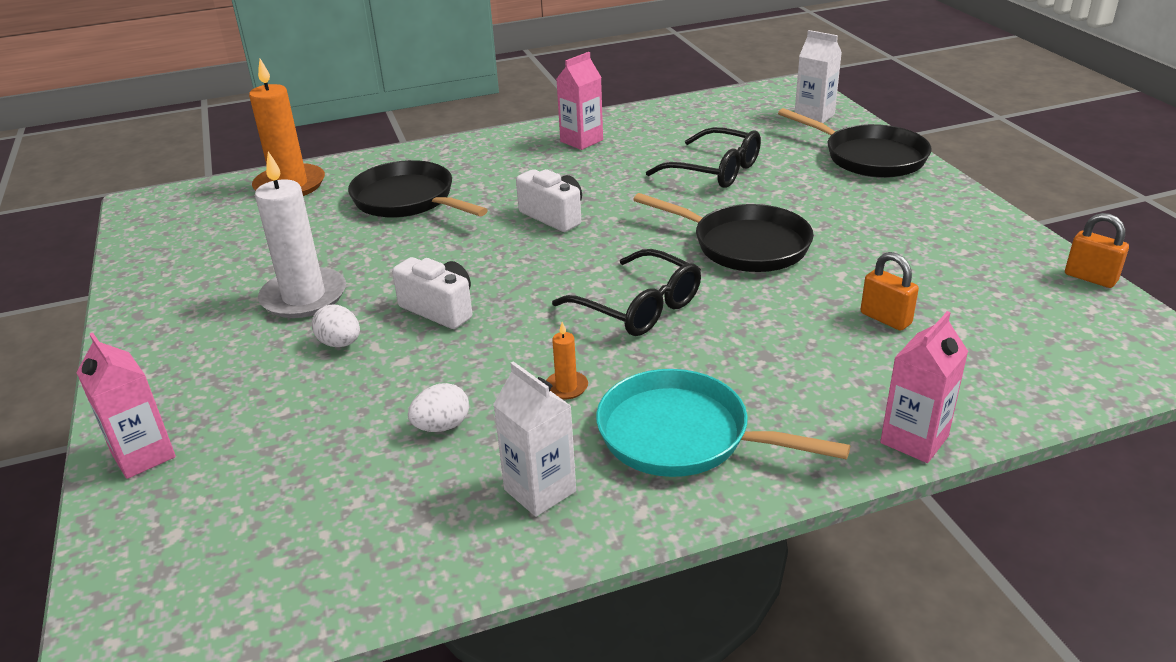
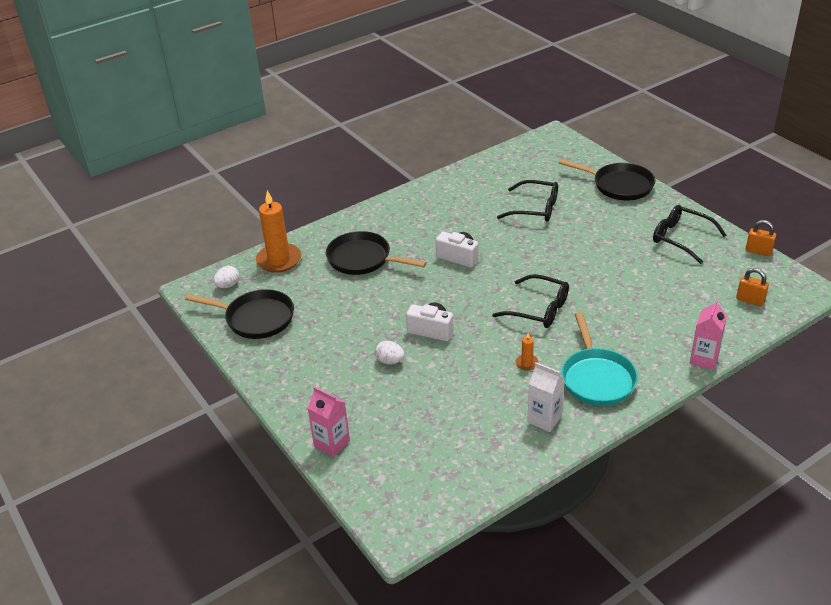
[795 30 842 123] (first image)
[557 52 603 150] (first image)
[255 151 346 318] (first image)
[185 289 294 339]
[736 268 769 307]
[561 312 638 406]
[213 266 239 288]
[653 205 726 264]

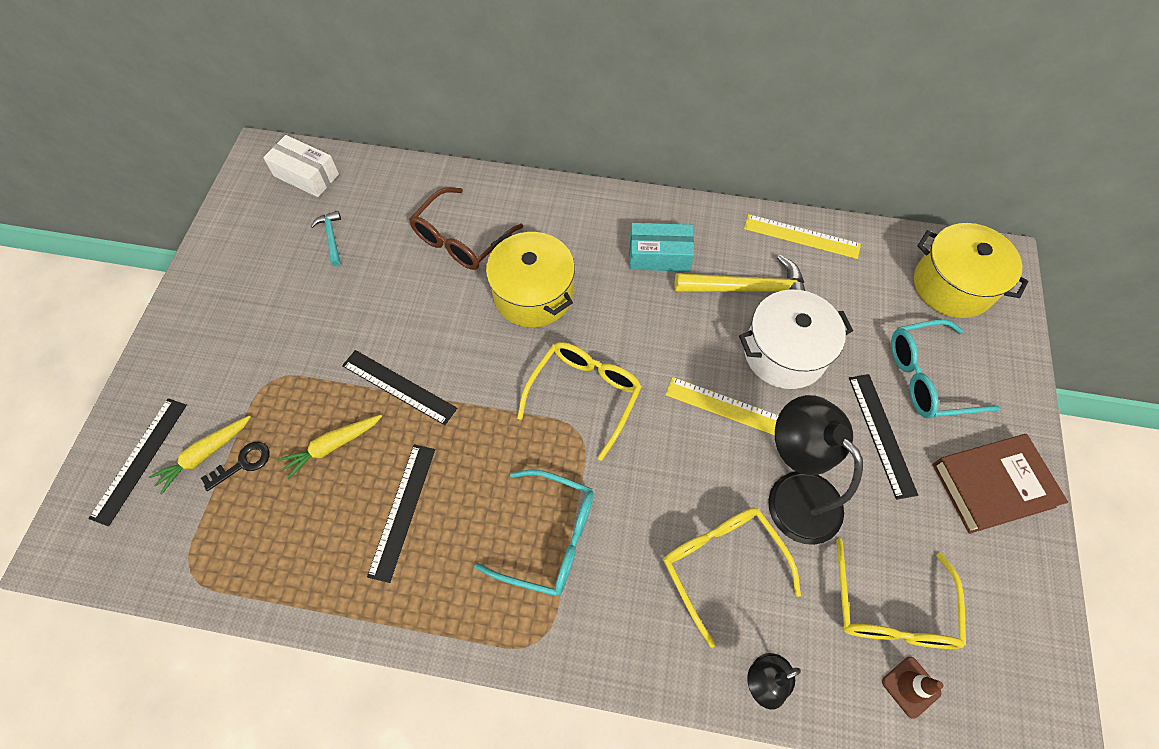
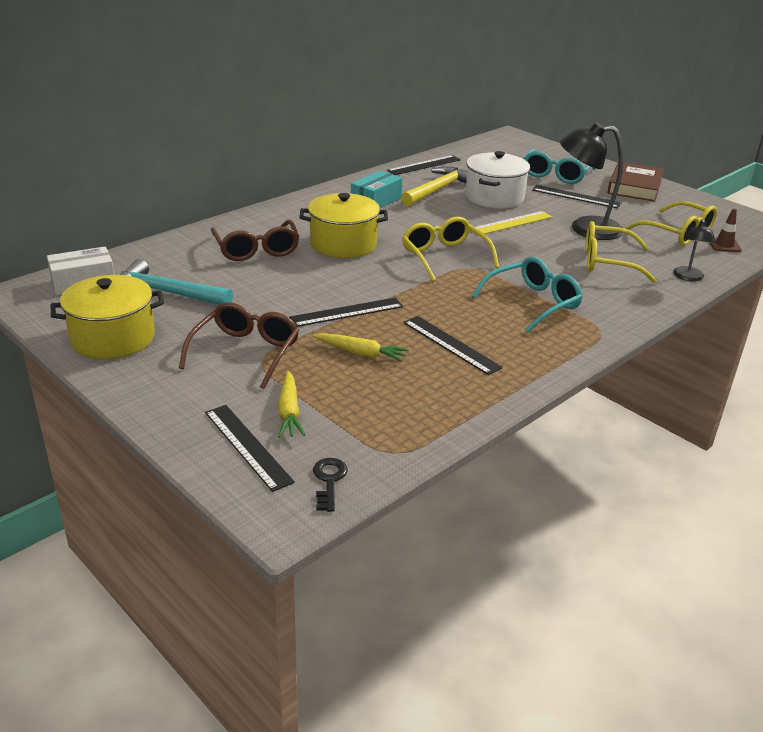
[120 259 233 305]
[387 155 461 175]
[51 275 164 359]
[313 333 409 362]
[313 458 347 512]
[179 302 299 389]

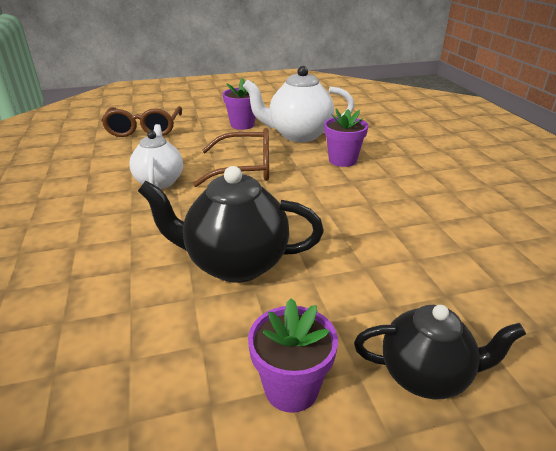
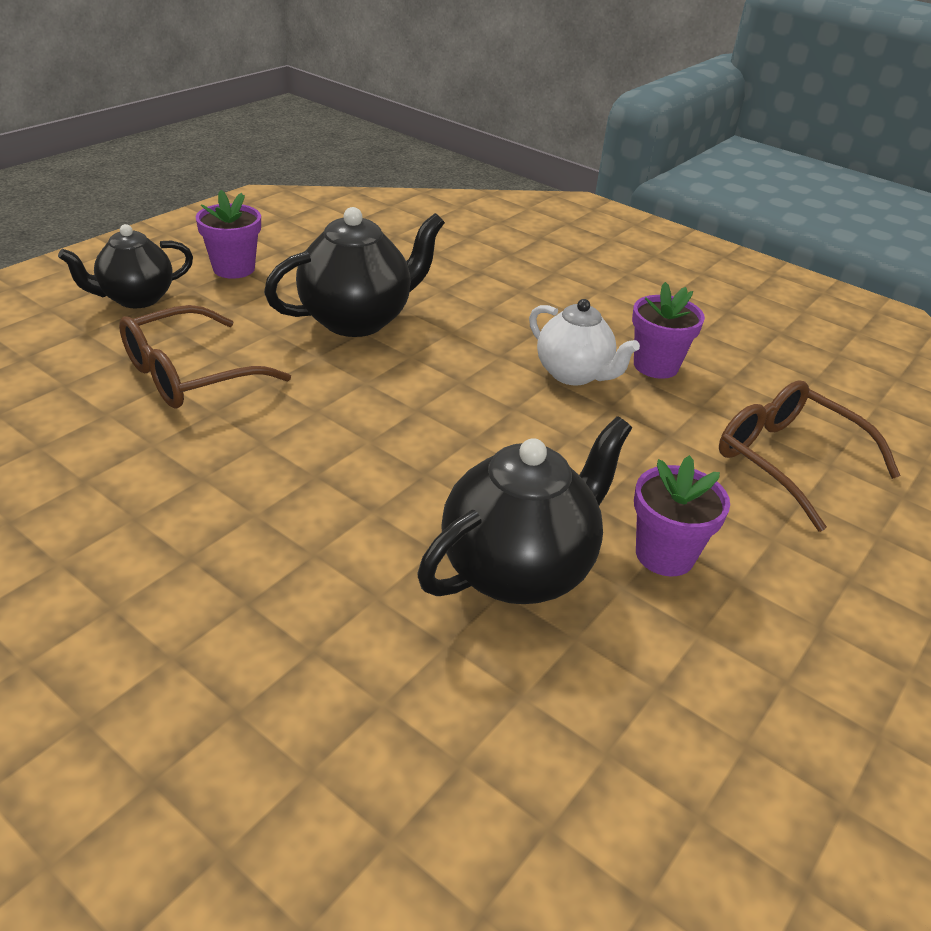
[417 416 632 604]
[632 282 705 379]
[119 305 291 409]

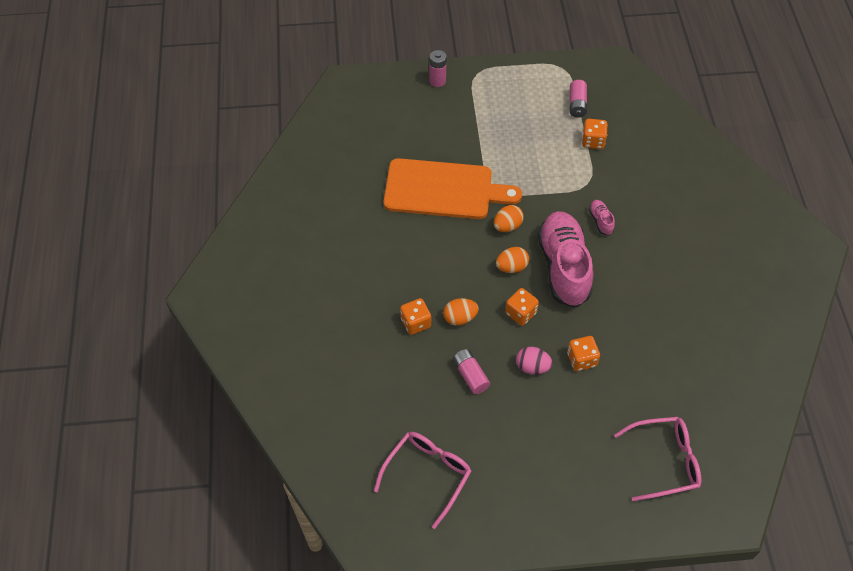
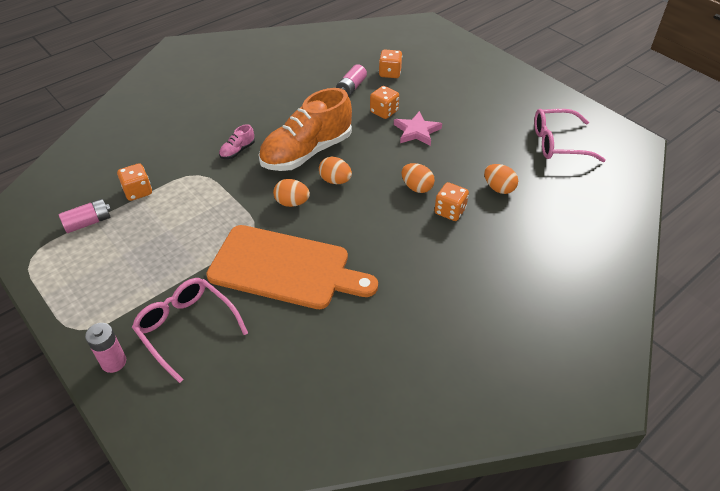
[206 225 378 309]
[258 88 352 171]
[379 50 402 78]
[394 111 442 146]
[336 64 367 96]
[132 278 248 383]
[484 164 518 194]

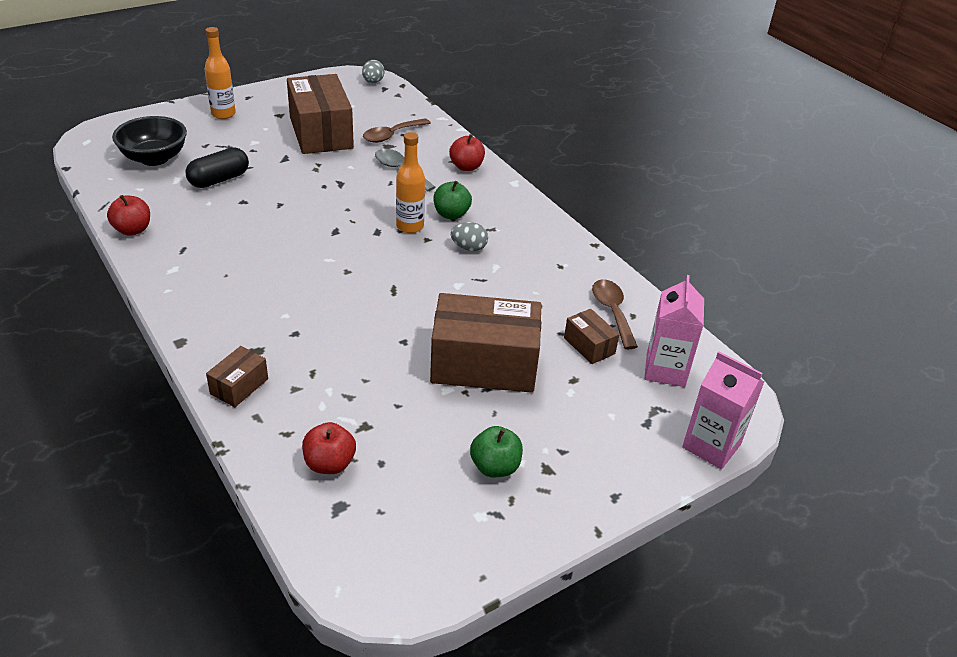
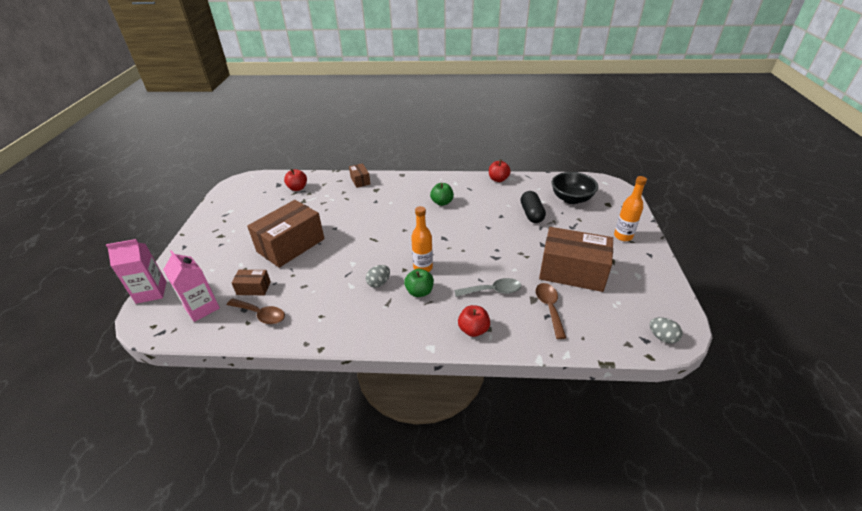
[430 183 454 206]

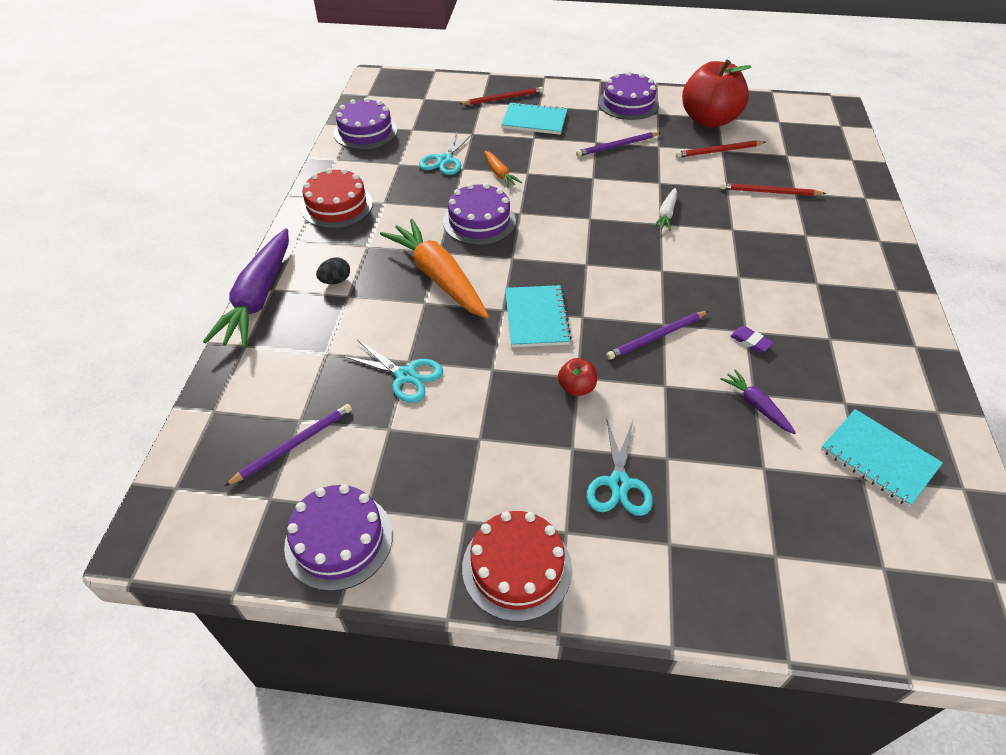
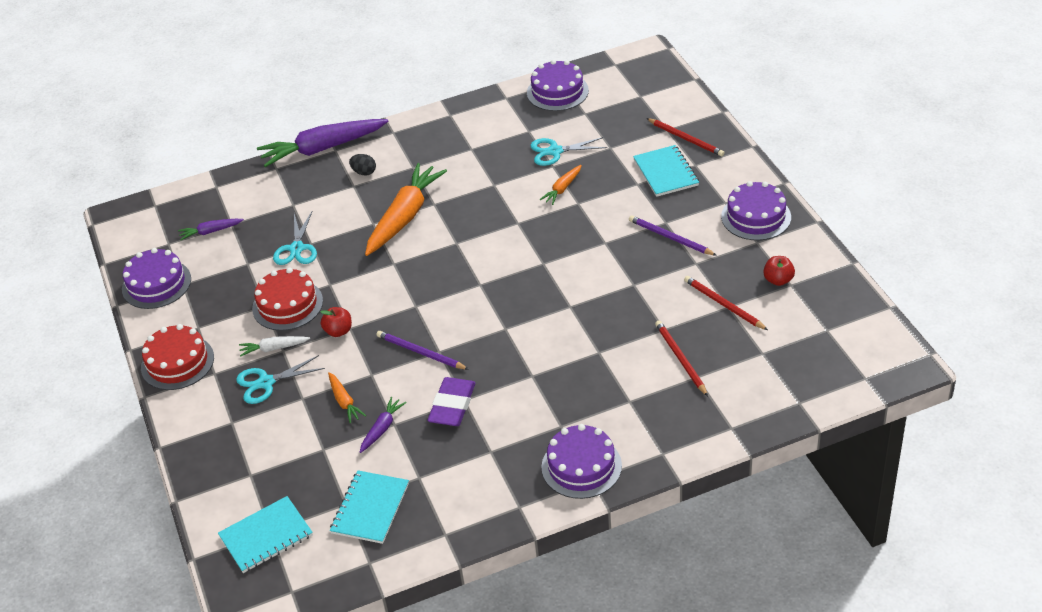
[763 256 795 286]
[252 268 323 331]
[541 424 622 499]
[239 336 310 357]
[218 496 313 573]
[427 377 475 426]
[178 219 244 240]
[328 372 366 423]

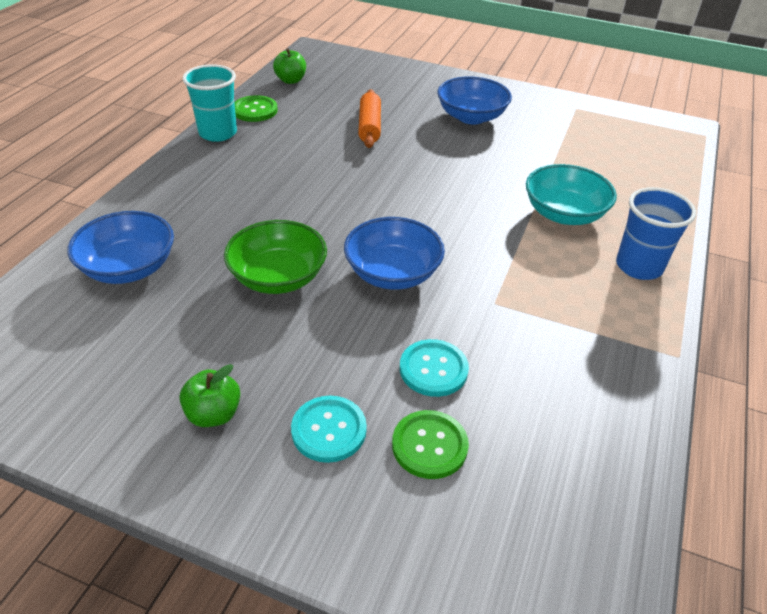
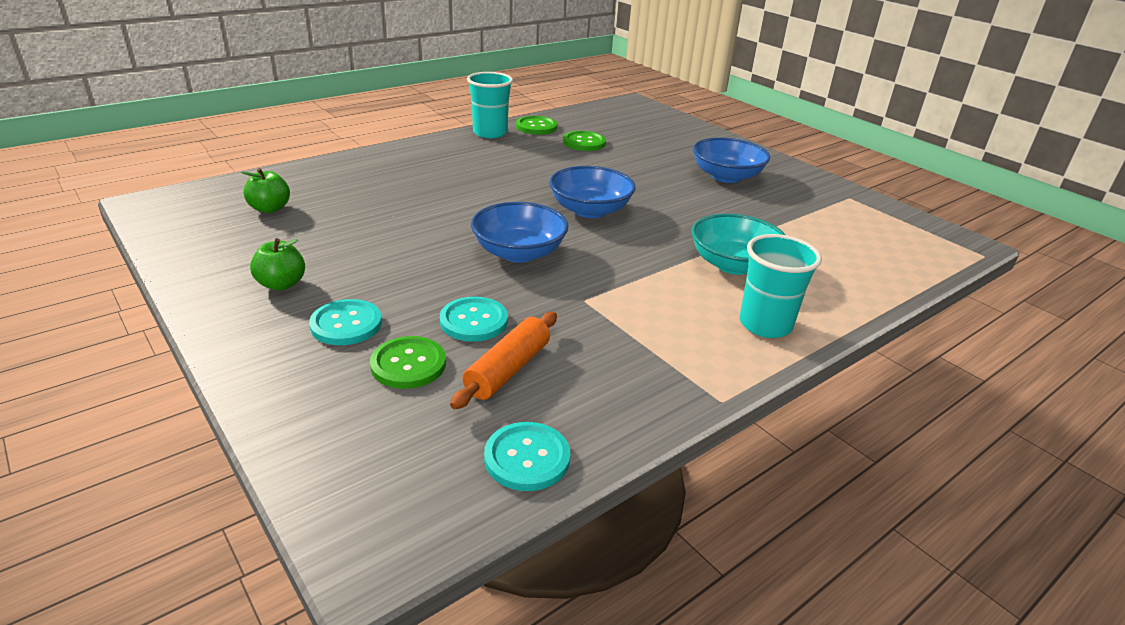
[241 168 290 213]
[450 312 557 409]
[740 234 822 338]
[549 166 636 218]
[224 220 327 294] (first image)
[563 131 606 151]
[484 422 570 491]

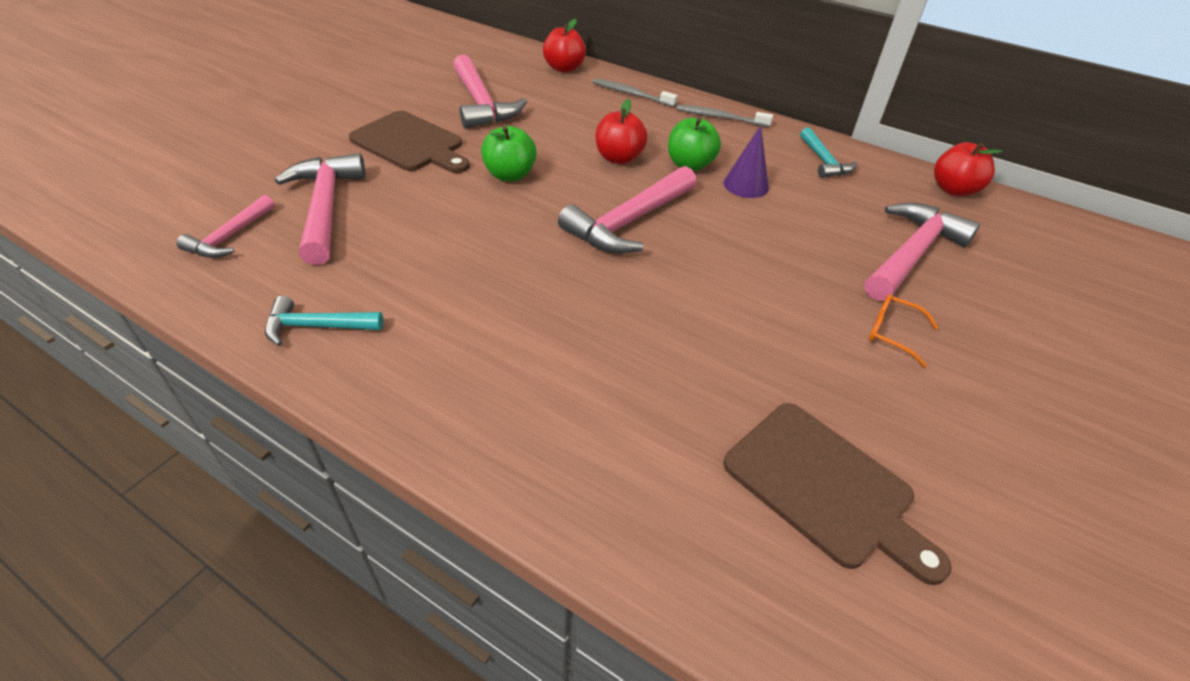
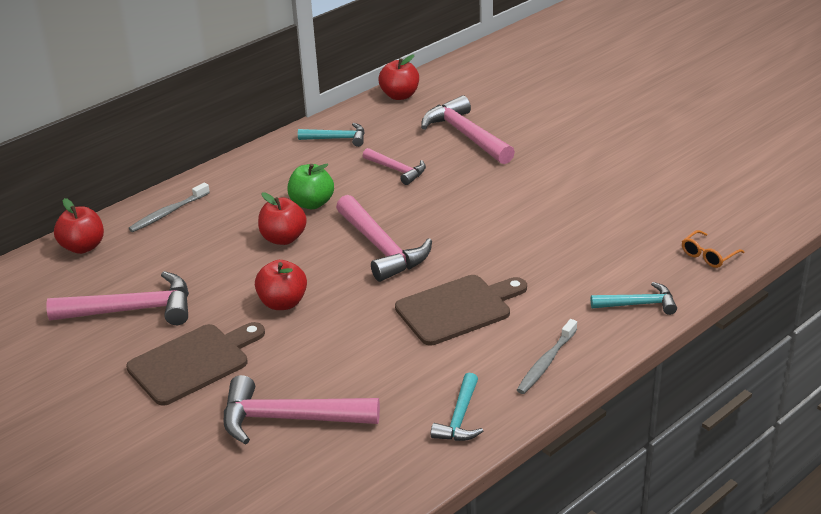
[517 319 577 394]
[723 125 769 198] (first image)
[255 260 307 310]
[363 148 426 185]
[682 230 745 268]
[395 275 527 345]
[591 282 677 315]

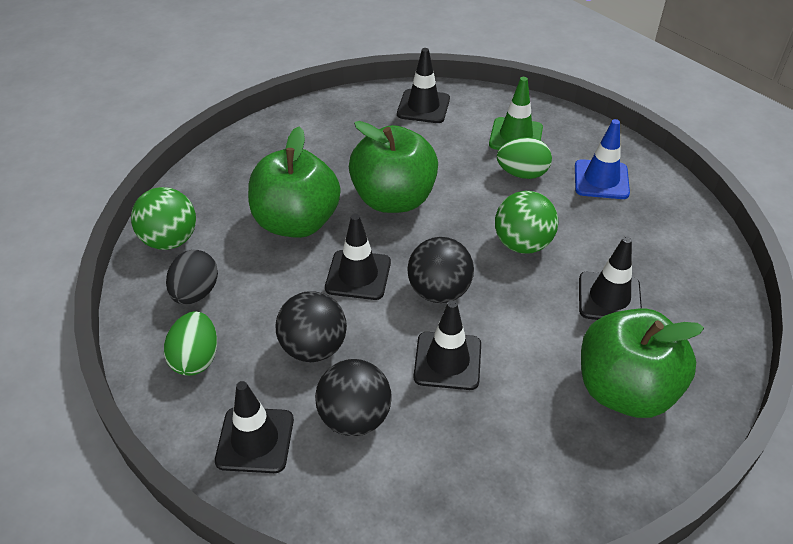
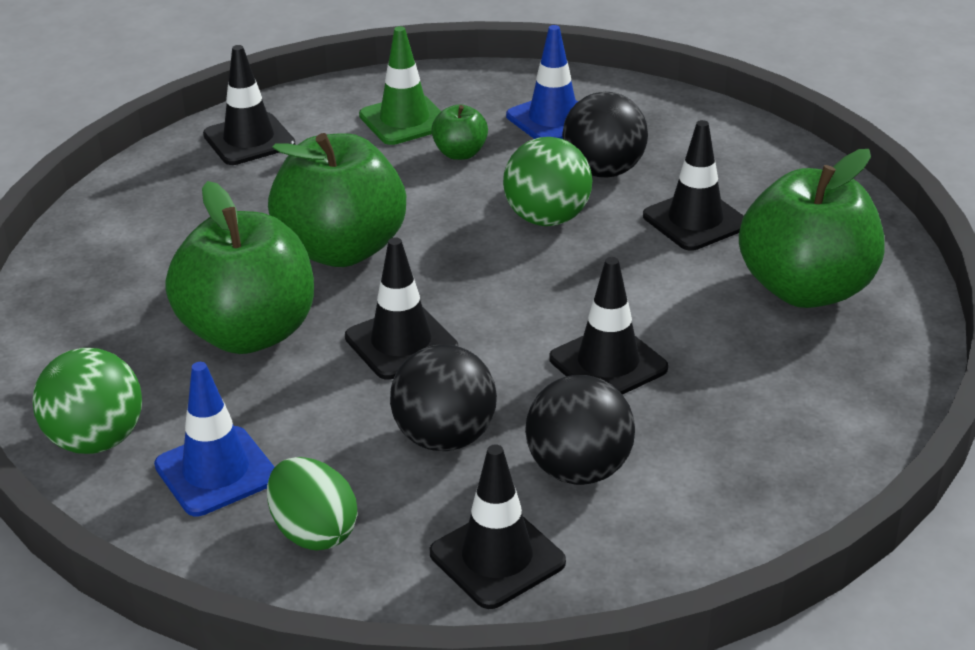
[431 104 488 160]
[562 92 648 177]
[154 362 275 516]

